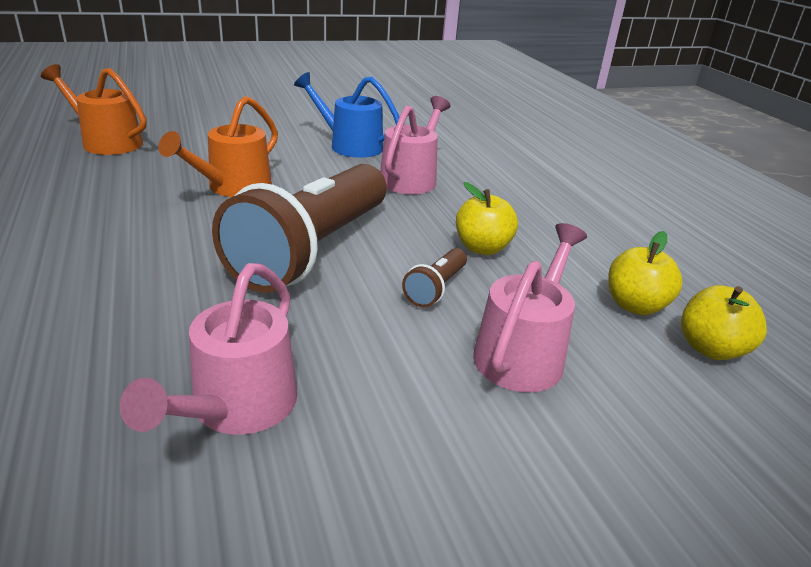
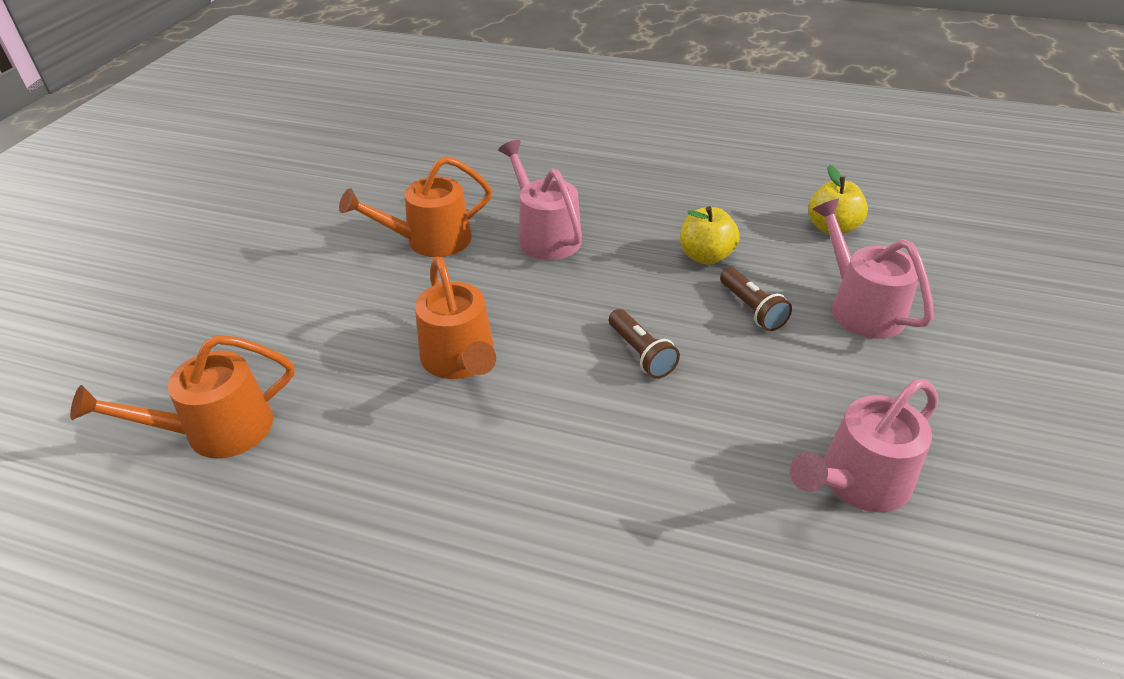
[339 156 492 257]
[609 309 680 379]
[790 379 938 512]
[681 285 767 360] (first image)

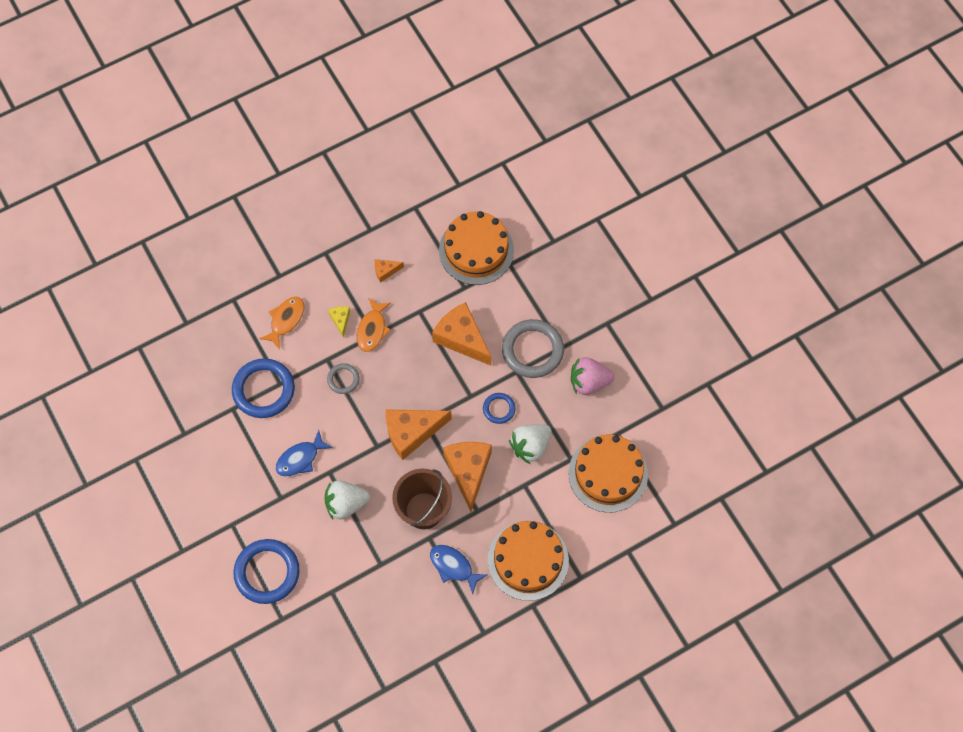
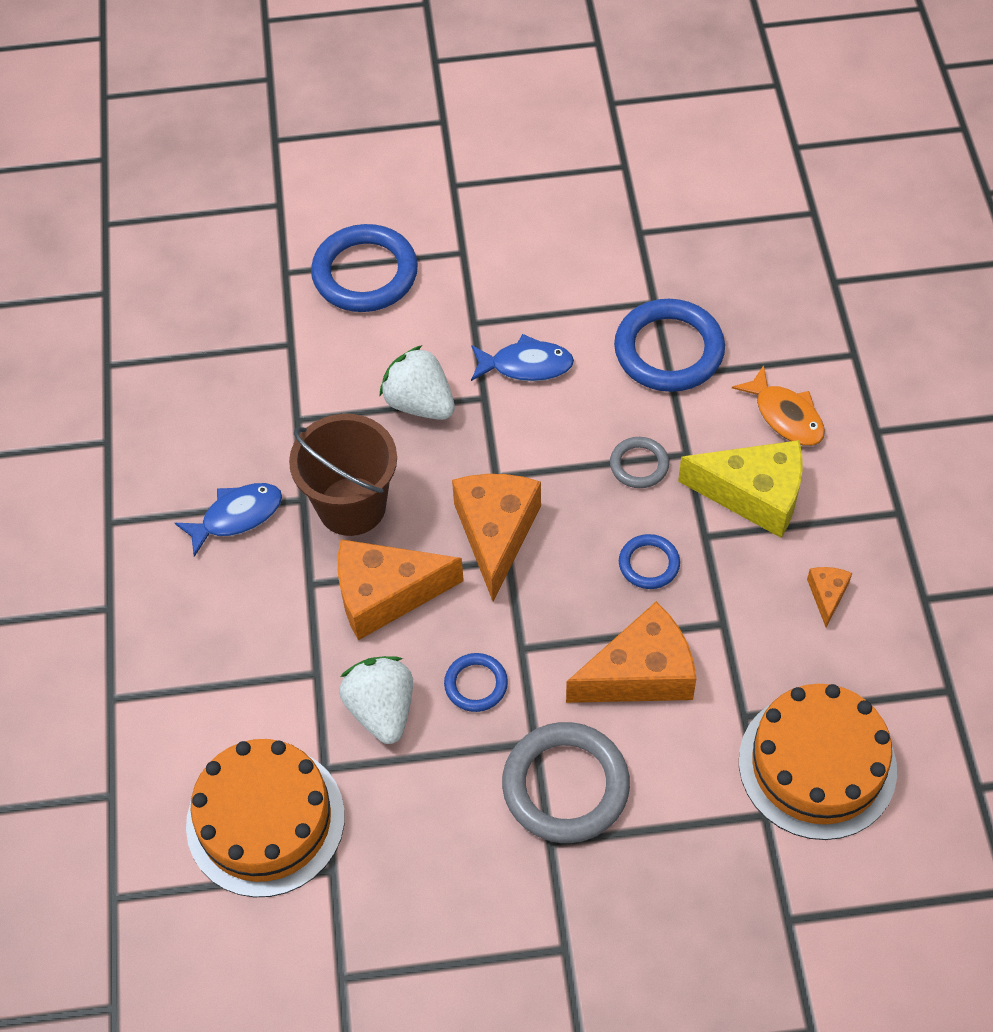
[357 298 391 352] (first image)
[678 440 803 538]
[571 357 614 395] (first image)
[471 334 574 381]
[338 539 464 640]
[380 345 455 420]
[488 521 569 601] (first image)
[619 534 680 589]

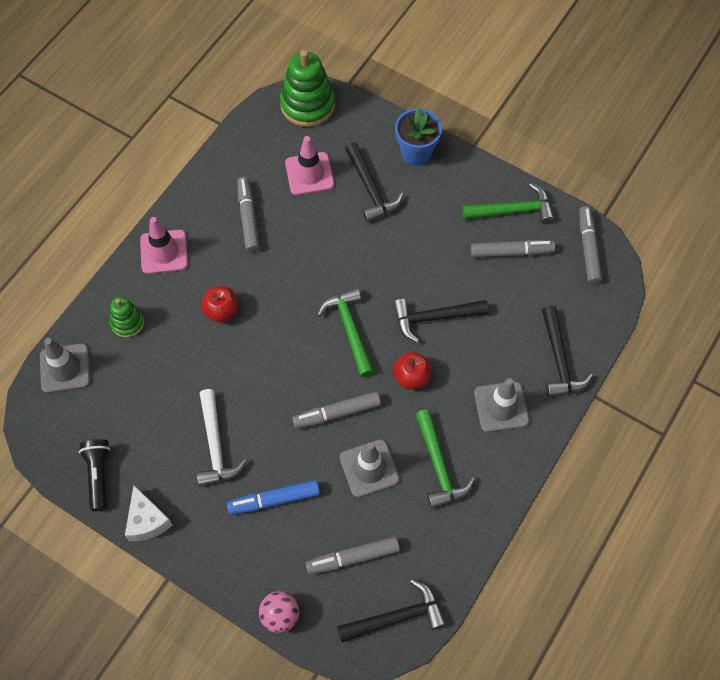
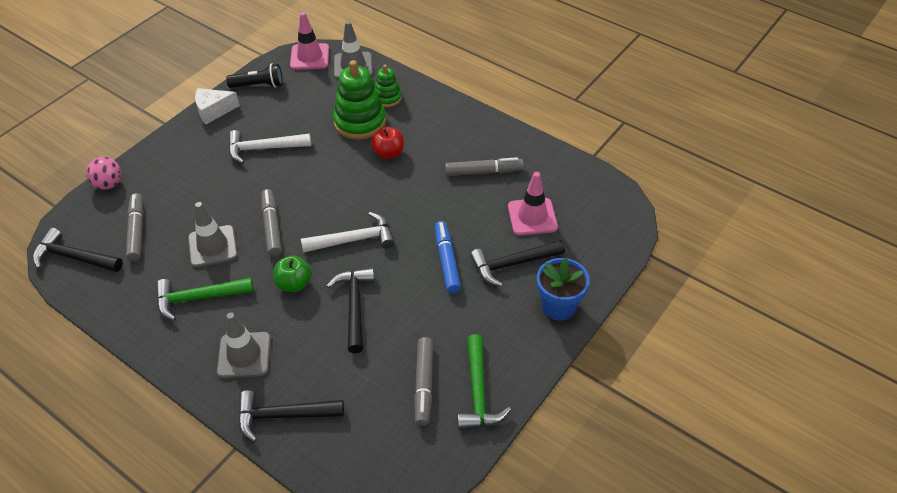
[333 60 386 140]
[579 206 602 284] (first image)
[290 12 329 70]
[301 212 395 253]
[274 256 312 292]
[435 221 461 293]
[33 228 123 272]

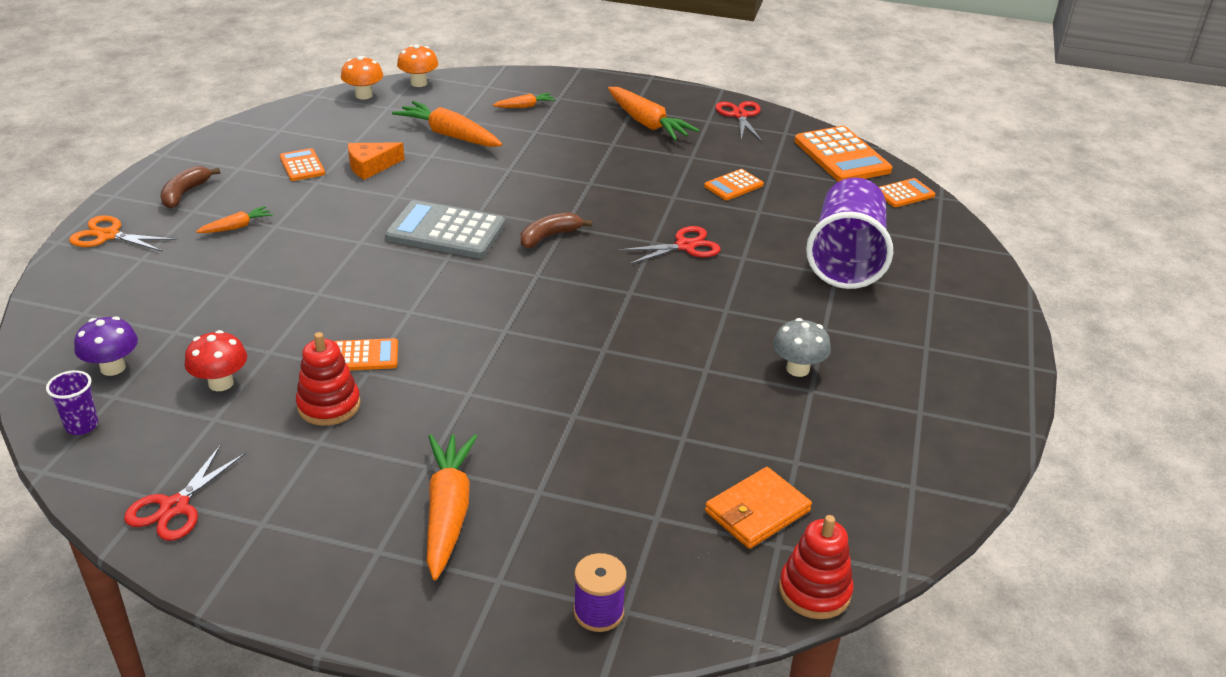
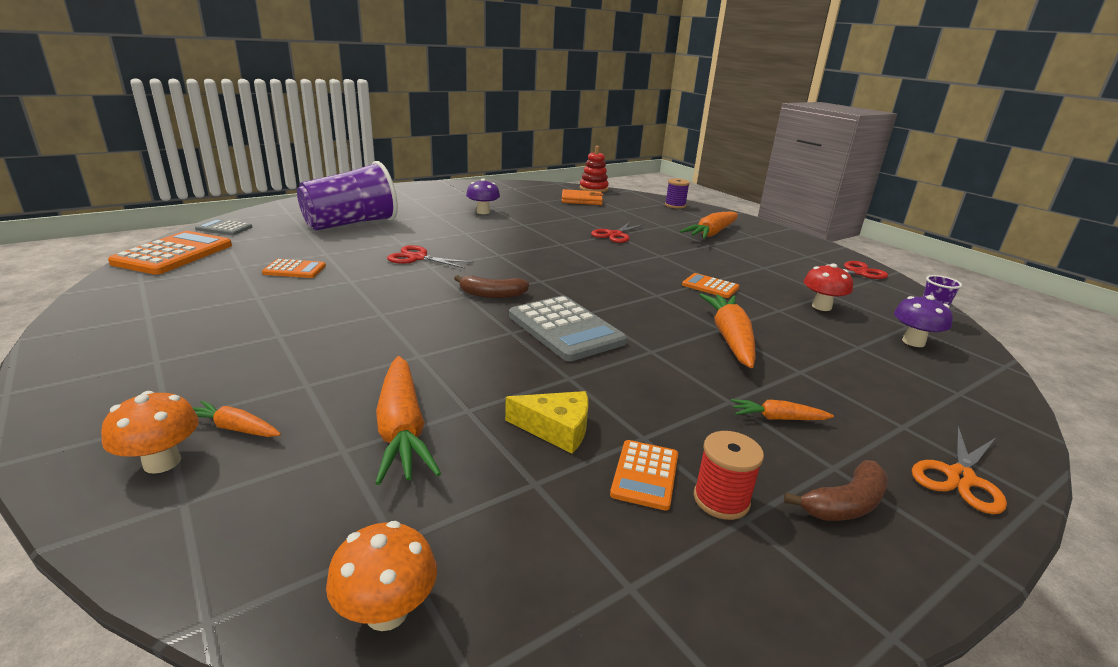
[101 391 199 474]
[699 293 756 368]
[591 222 645 243]
[505 391 588 453]
[195 219 252 235]
[912 426 1007 514]
[466 178 500 214]
[296 332 361 426] (first image)
[694 431 764 520]

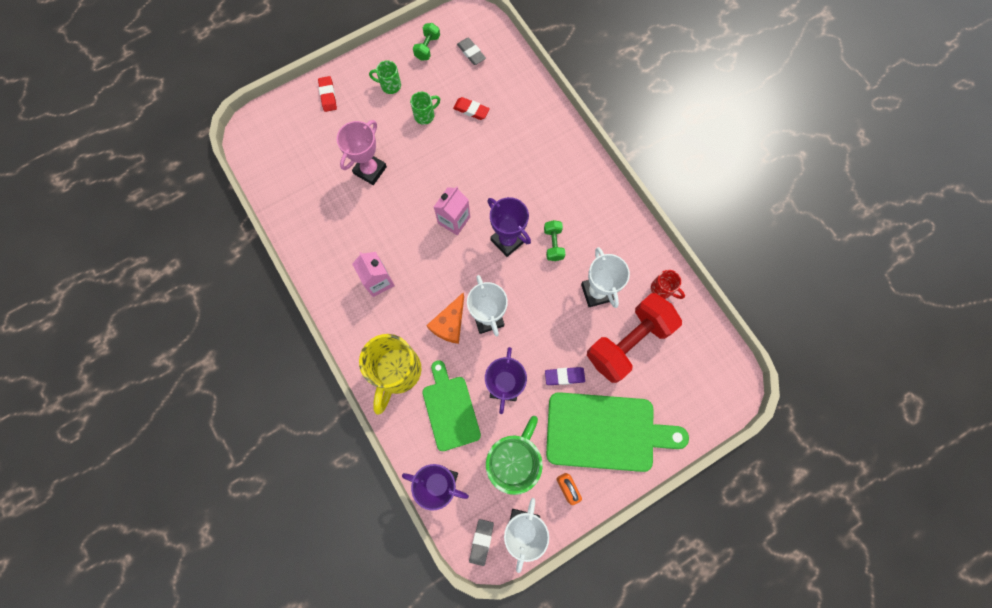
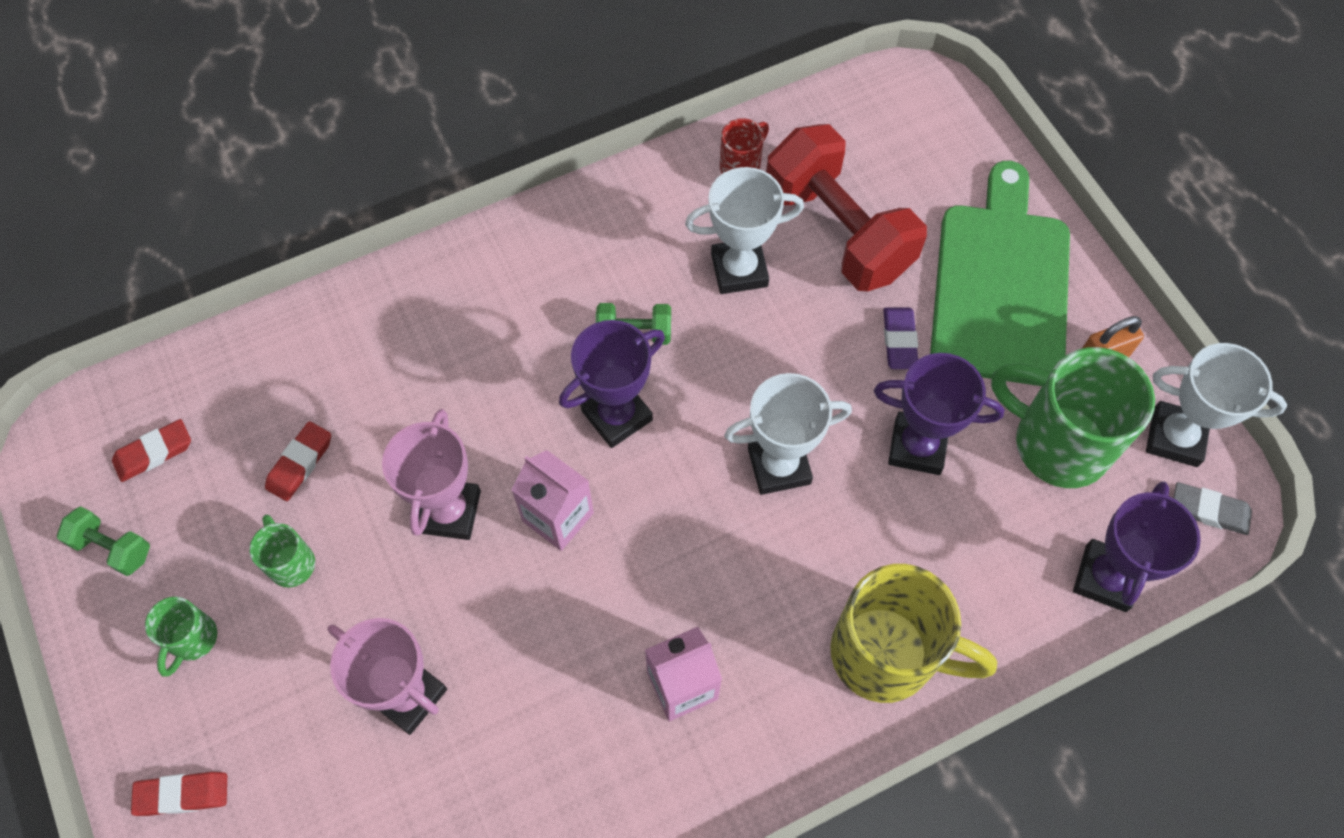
[112 419 191 482]
[426 293 464 344] (first image)
[422 360 481 451] (first image)
[382 409 481 540]

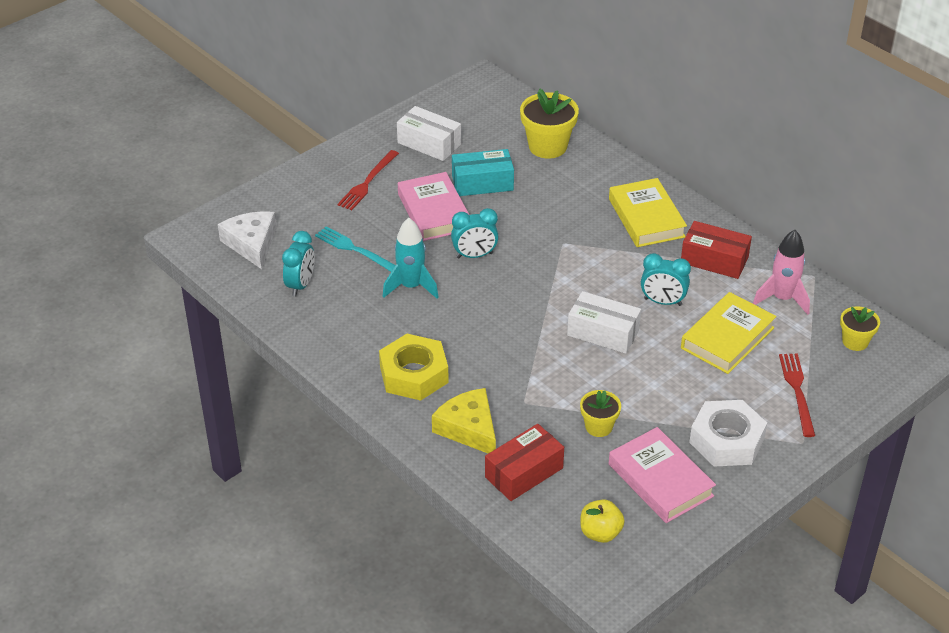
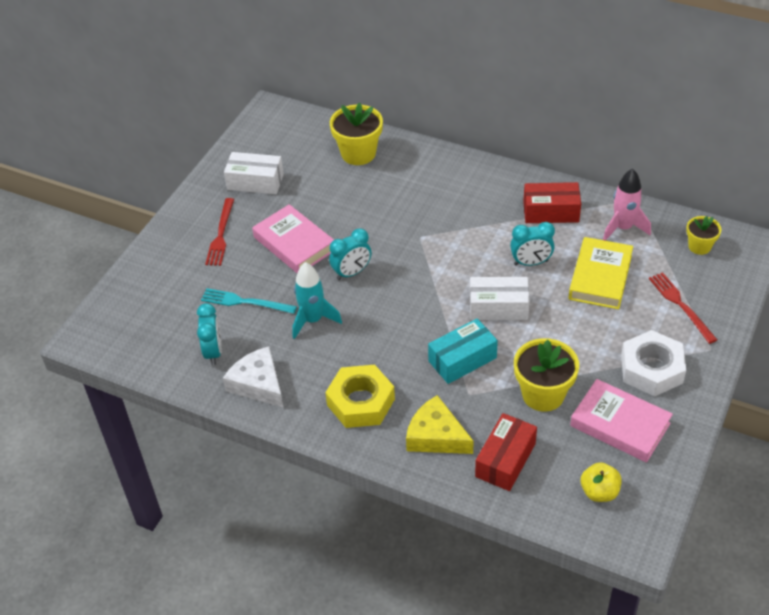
[428 319 498 384]
[609 178 687 247] (first image)
[223 346 284 408]
[514 338 579 412]

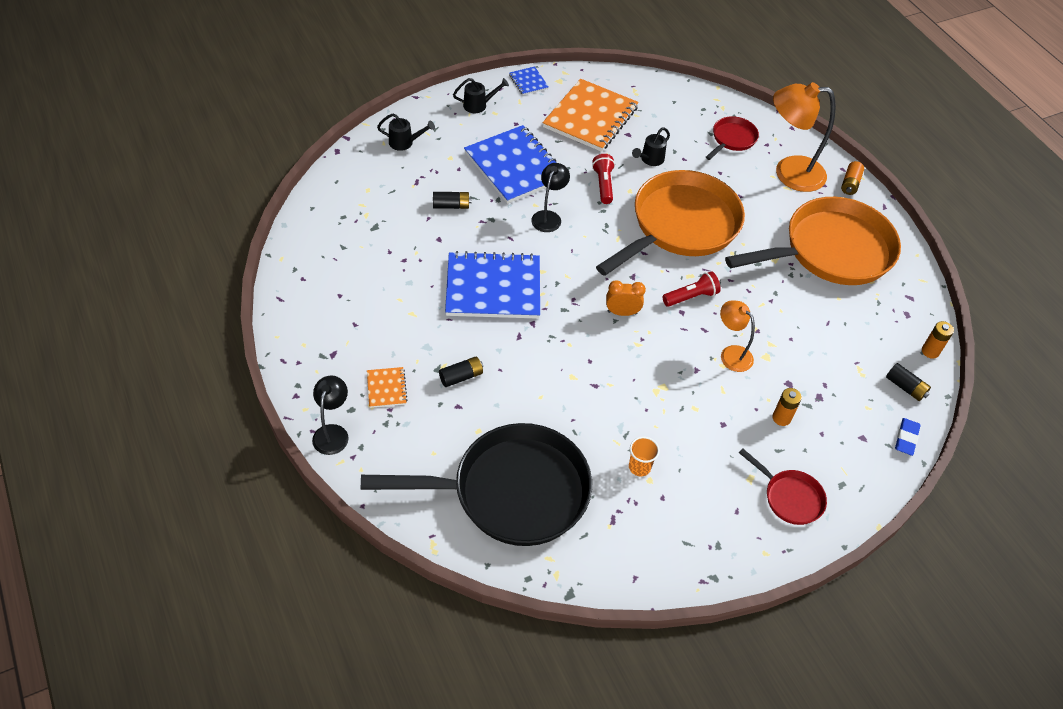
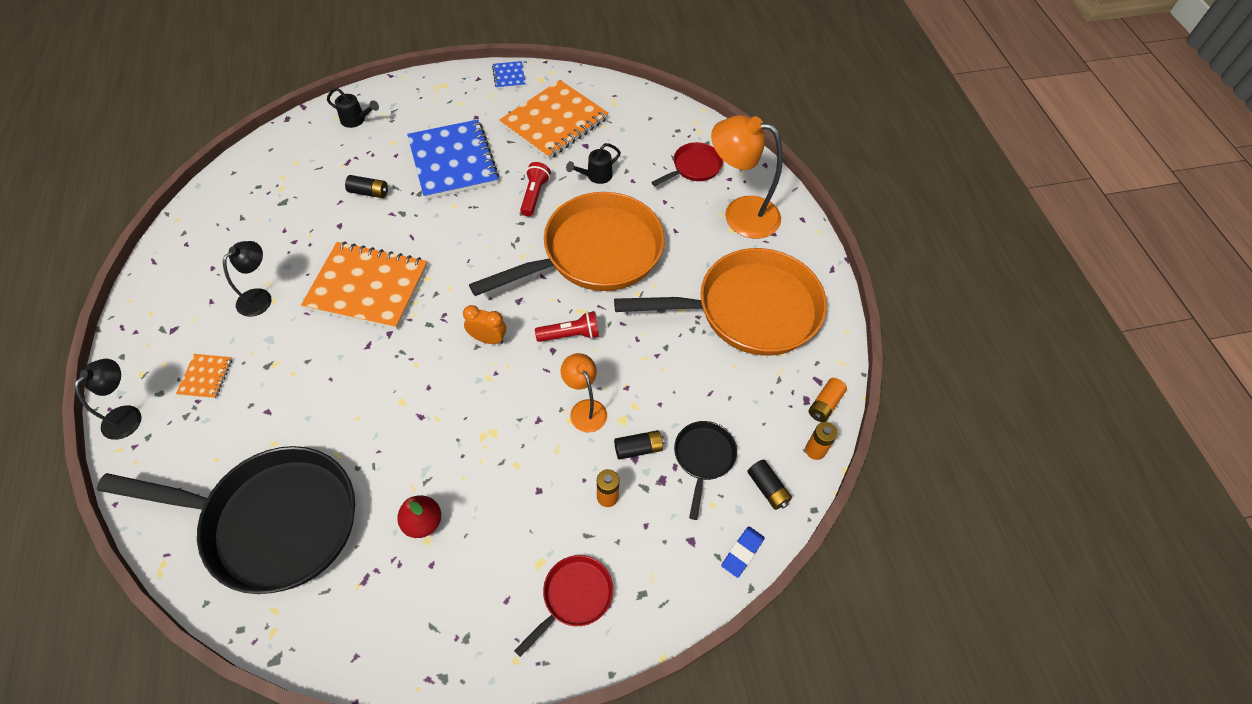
[453 78 509 113] (first image)
[809 378 847 422]
[223 241 272 317]
[301 242 428 330]
[614 430 665 460]
[397 495 441 538]
[514 555 613 657]
[674 421 737 520]

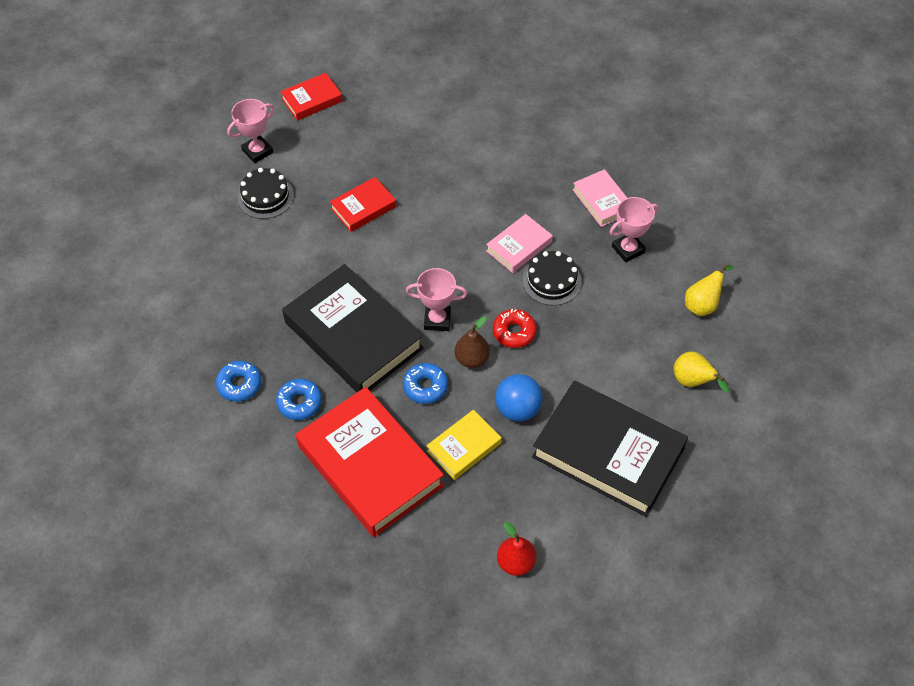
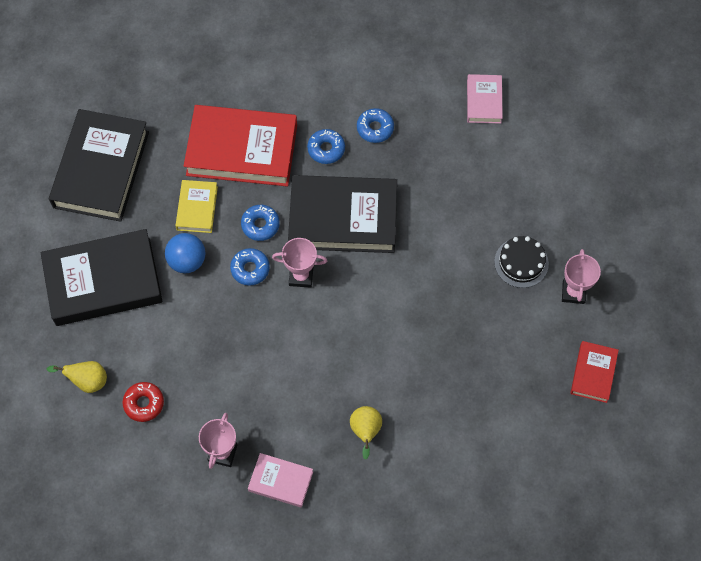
[330 177 396 232] (first image)
[467 74 503 124]
[523 251 582 306] (first image)
[350 406 382 460]
[272 238 327 288]
[122 382 164 422]
[230 248 270 286]
[49 109 149 222]

